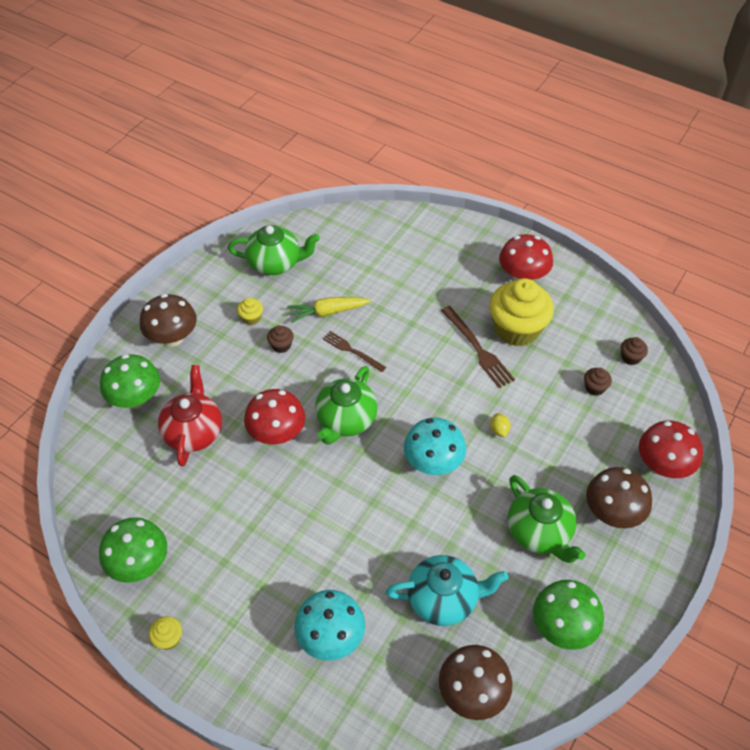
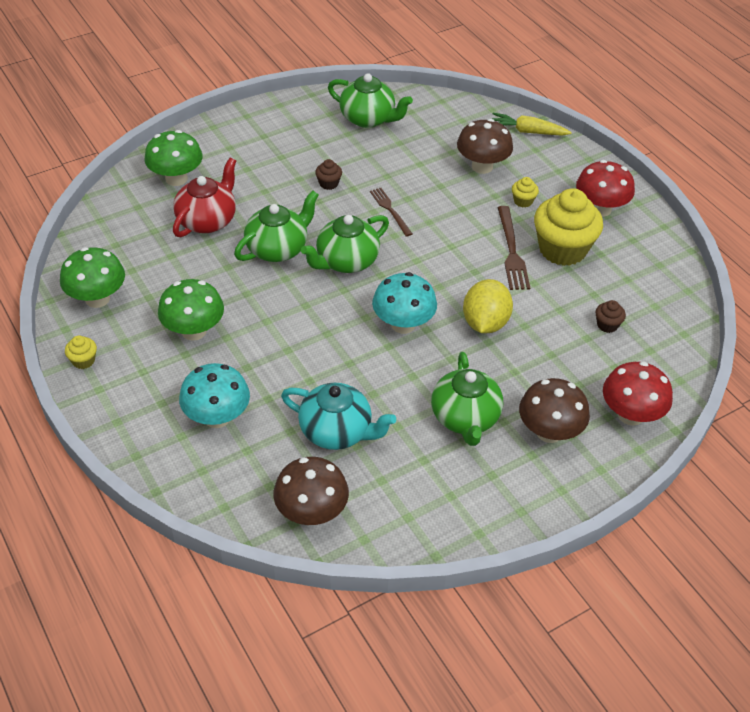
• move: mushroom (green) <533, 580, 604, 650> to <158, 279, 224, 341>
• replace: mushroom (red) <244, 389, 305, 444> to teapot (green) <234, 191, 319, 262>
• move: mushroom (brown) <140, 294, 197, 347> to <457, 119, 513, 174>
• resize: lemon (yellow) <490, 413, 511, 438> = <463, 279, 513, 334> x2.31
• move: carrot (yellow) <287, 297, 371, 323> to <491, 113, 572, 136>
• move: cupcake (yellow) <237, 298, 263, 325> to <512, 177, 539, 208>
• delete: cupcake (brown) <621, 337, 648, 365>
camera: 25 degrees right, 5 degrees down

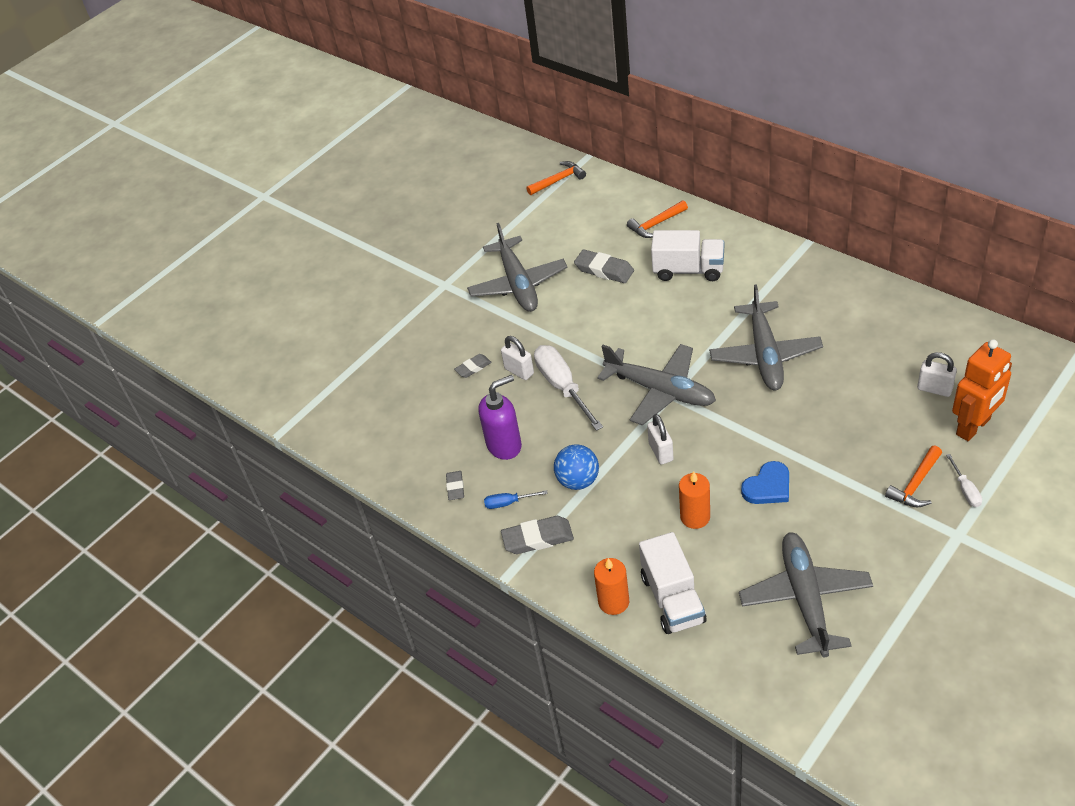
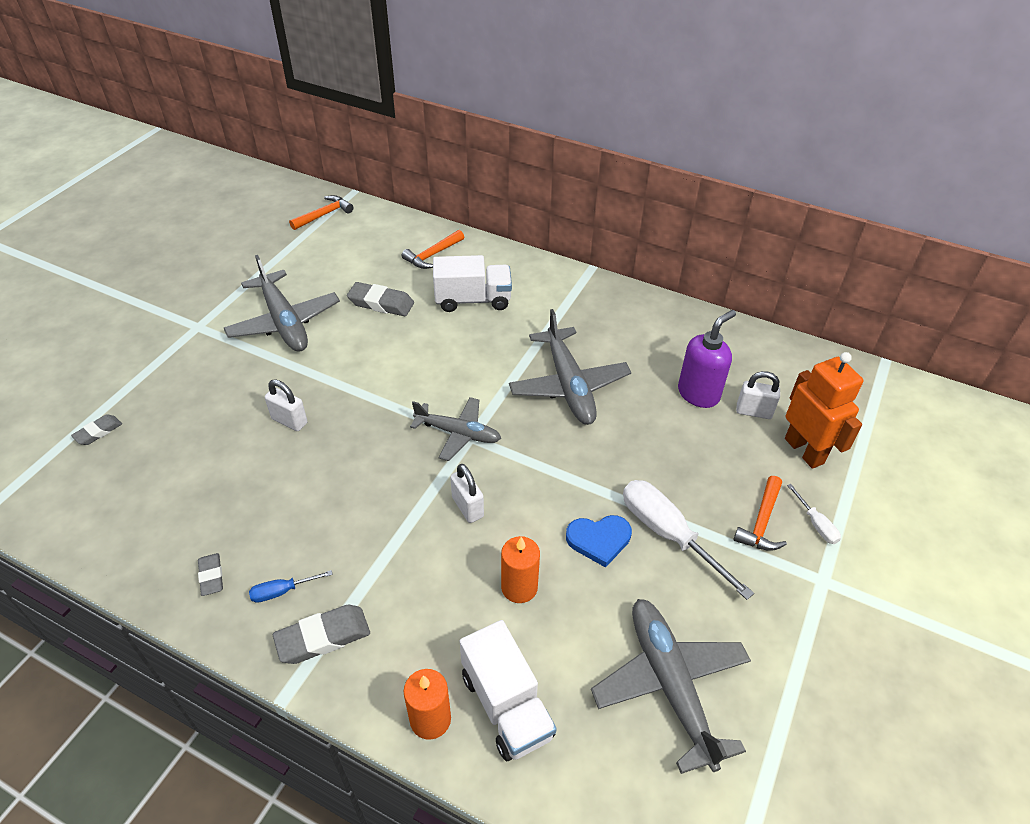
• move: eraser (grey) <454, 354, 492, 378> to <71, 414, 122, 445>
• resize: plane (grey) <597, 344, 716, 426> = <410, 397, 501, 461> x0.65
• rotate: heart (blue) <741, 461, 789, 504> = <566, 515, 632, 568> 45 degrees clockwise
• move: screwdriver (white) <534, 345, 603, 431> to <623, 480, 754, 600>
• move: soap dispenser (purple) <478, 375, 522, 460> to <678, 310, 736, 408>
• rotate: robot (orange) <952, 340, 1012, 441> = <785, 352, 863, 469> 60 degrees counterclockwise
• delete: ball (blue) <554, 444, 599, 490>
camera: 20 degrees left, 0 degrees up

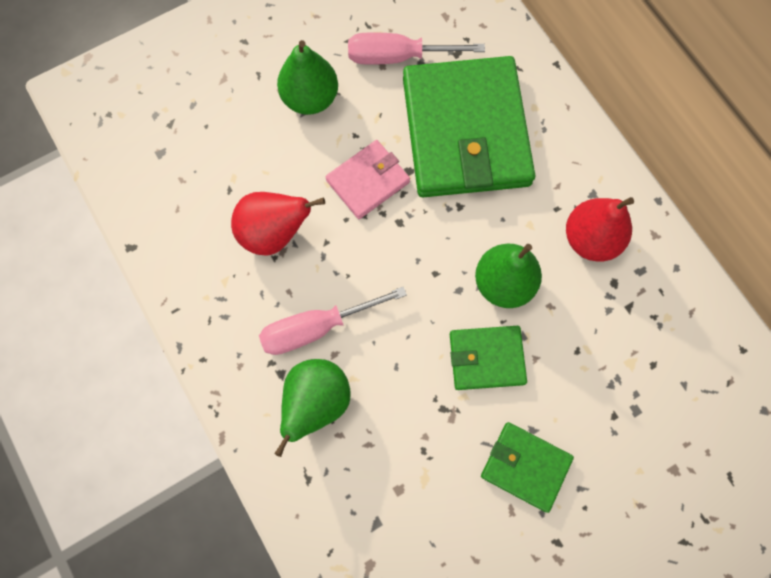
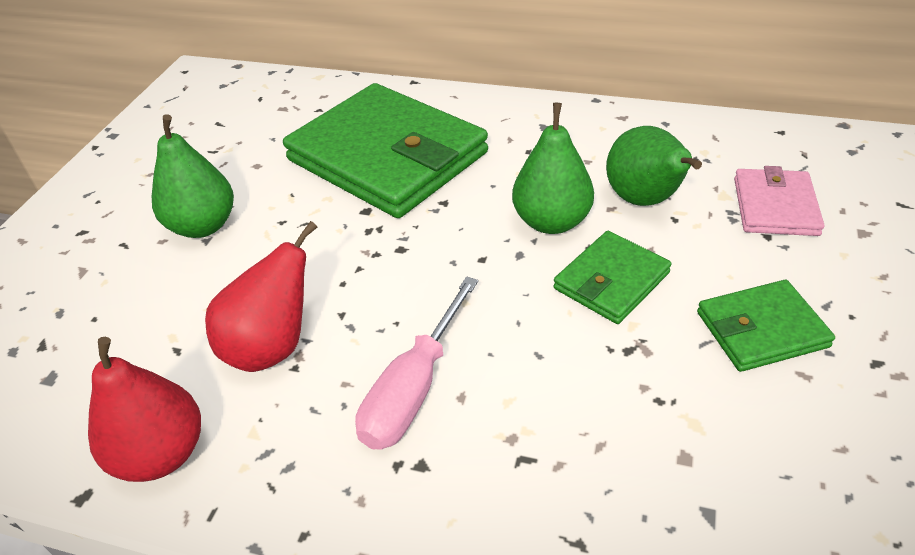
• move: pear (red) <566, 197, 634, 261> to <88, 337, 201, 482>
• move: pear (green) <274, 359, 351, 457> to <606, 126, 702, 206>
• move: wallet (pink) <326, 140, 410, 219> to <734, 166, 825, 236>
• delete: screwdriver (pink) <348, 33, 485, 65>
camera: 40 degrees left, 30 degrees down

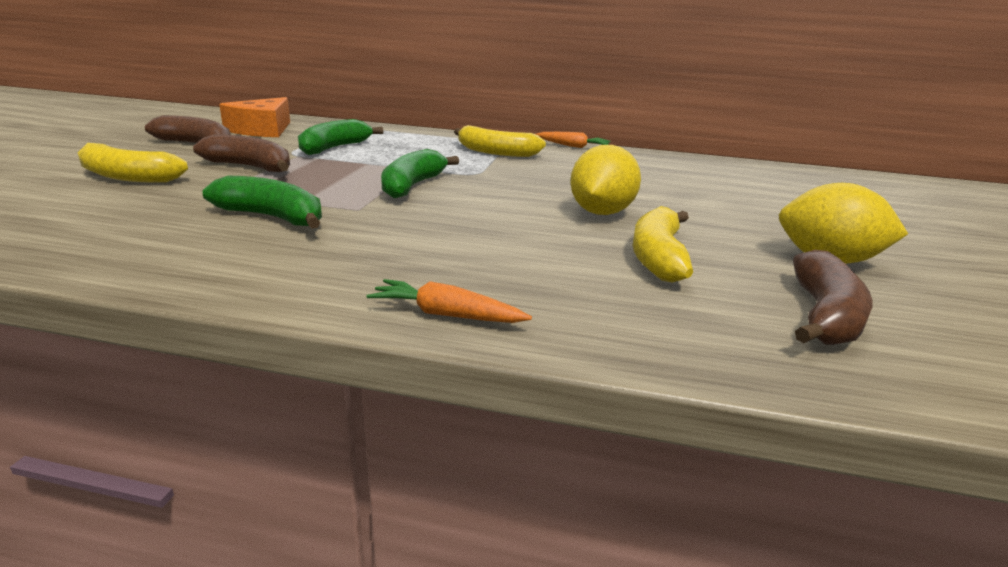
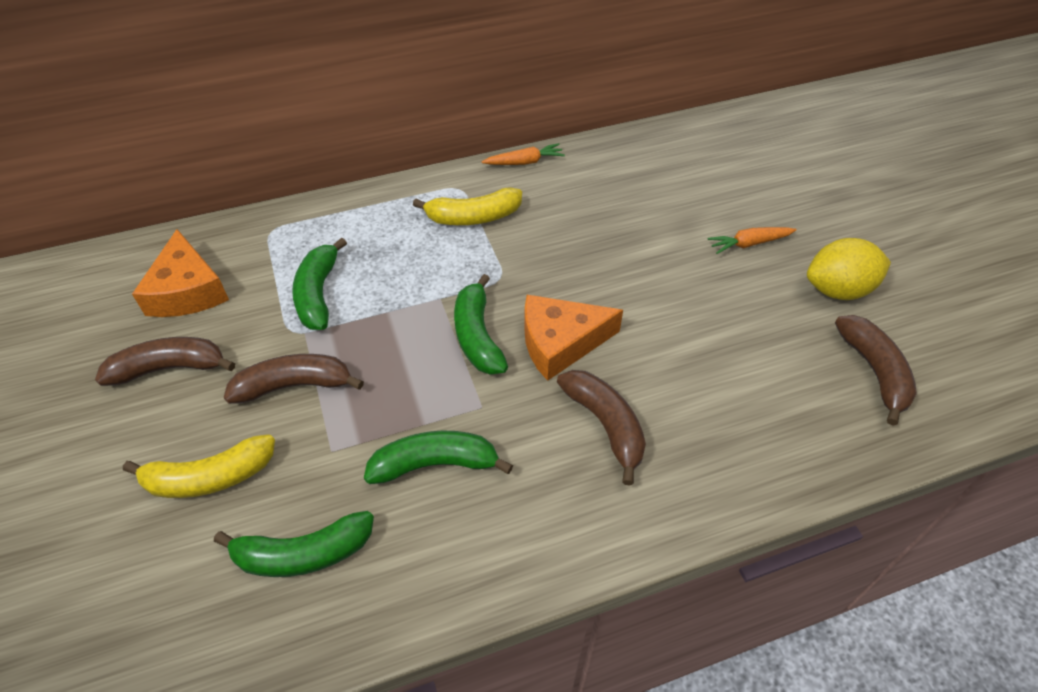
• insert: banana (green) <214, 511, 374, 577>
• insert: cheese (orange) <524, 295, 623, 381>
• insert: banana (brown) <557, 370, 646, 486>
• move: carrot (orange) <366, 279, 532, 323> to <707, 227, 797, 254>
• delete: lemon (yellow) <570, 145, 641, 215>
• delete: banana (yellow) <633, 206, 693, 283>
camera: 30 degrees left, 25 degrees up

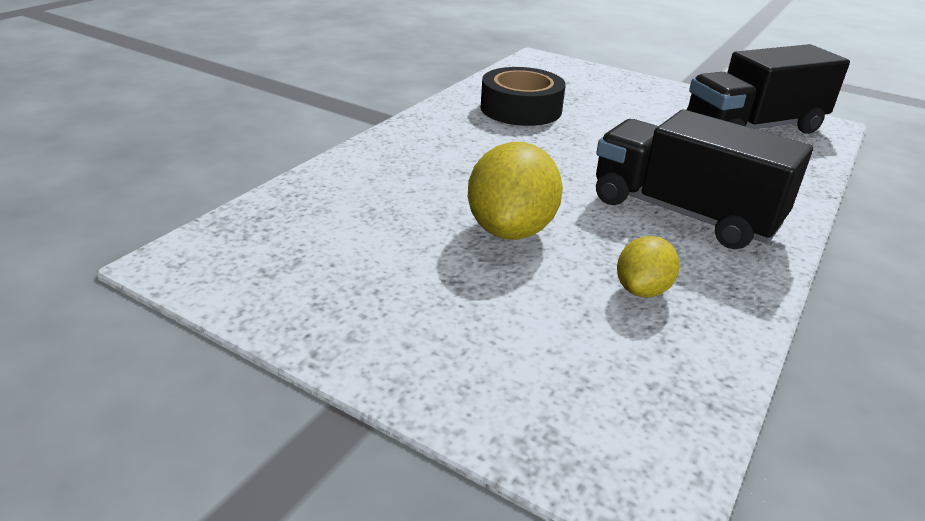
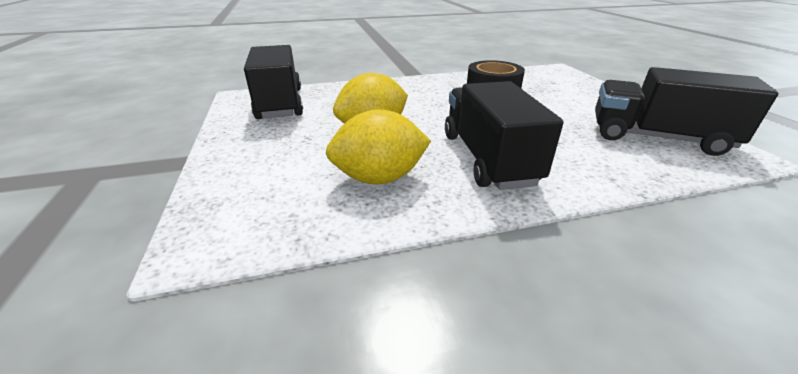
• insert: truck (black) <244, 45, 303, 119>
• resize: lemon (yellow) <617, 236, 679, 298> = <326, 109, 431, 185> x1.75
camera: 45 degrees right, 0 degrees up

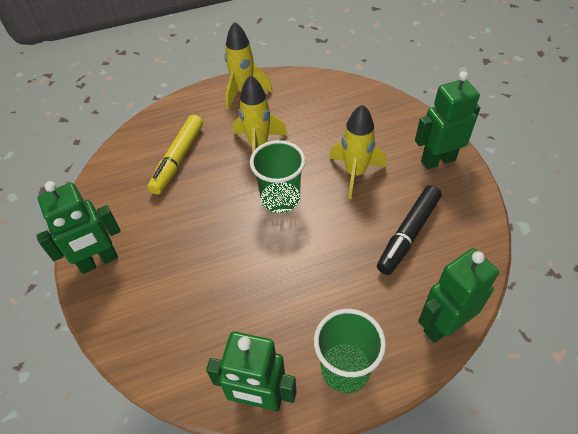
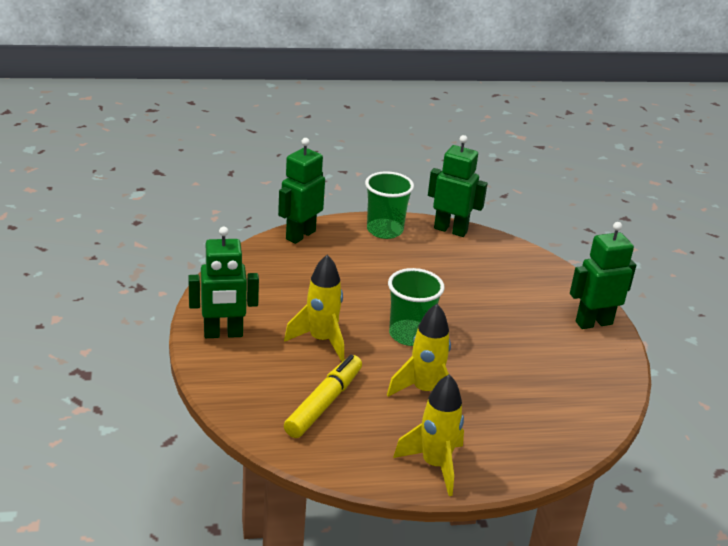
• rotate: robot (green) <418, 248, 499, 343> = <278, 138, 325, 244> 150 degrees clockwise
• move: marker (yellow) <148, 115, 203, 195> to <284, 355, 362, 438>
• delete: marker (black) <377, 185, 442, 275>
camera: 175 degrees left, 20 degrees down

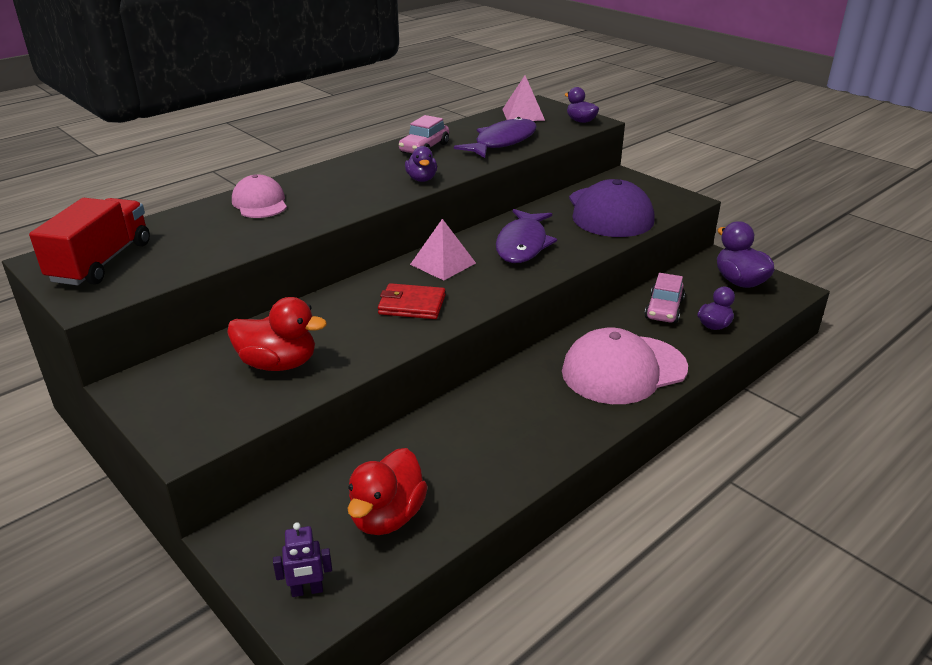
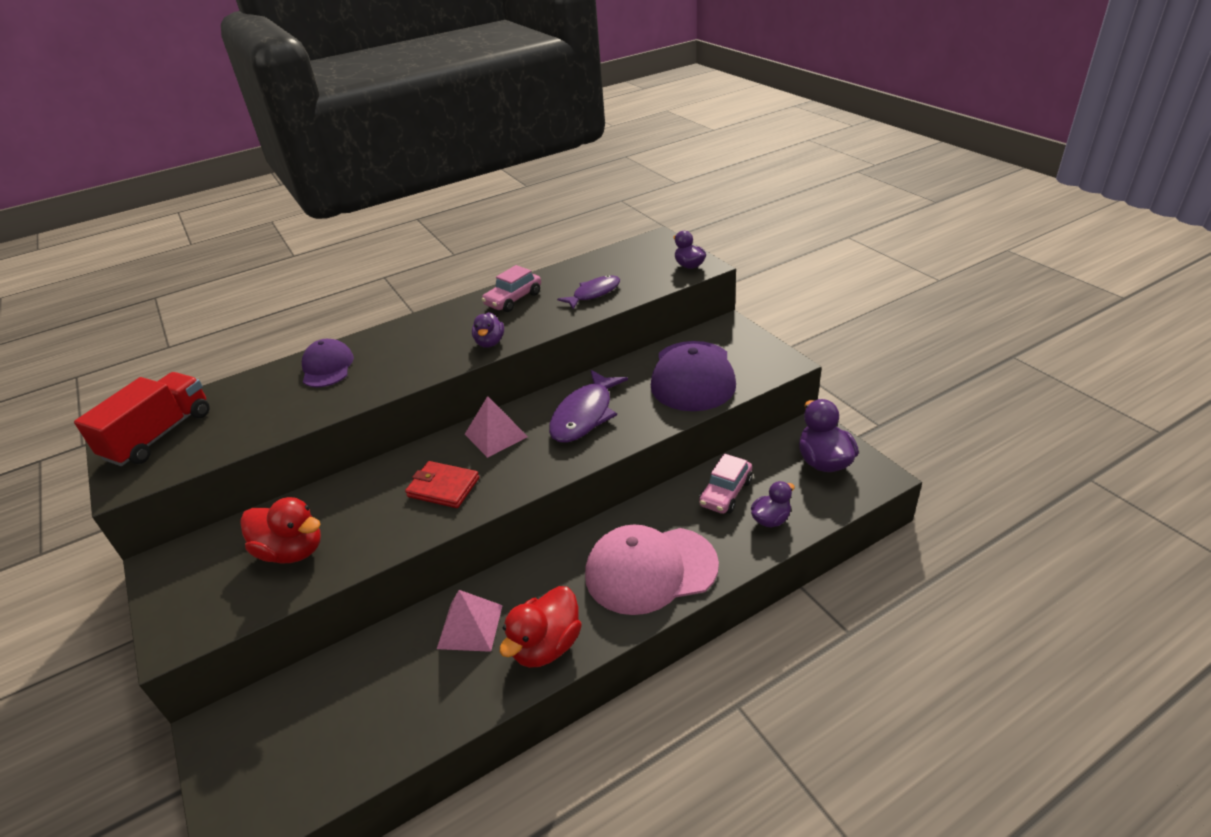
• recolor: cap (pink) <232, 175, 287, 218> to cap (purple) <302, 339, 354, 387>
• move: pyramid (pink) <502, 75, 545, 121> to <437, 590, 503, 652>
• move: duck (red) <347, 448, 428, 535> to <500, 586, 582, 668>
• resize: fish (purple) <454, 117, 537, 158> = <557, 275, 620, 309> x0.65
• delete: robot (purple) <273, 522, 332, 597>
camera: 15 degrees right, 5 degrees up

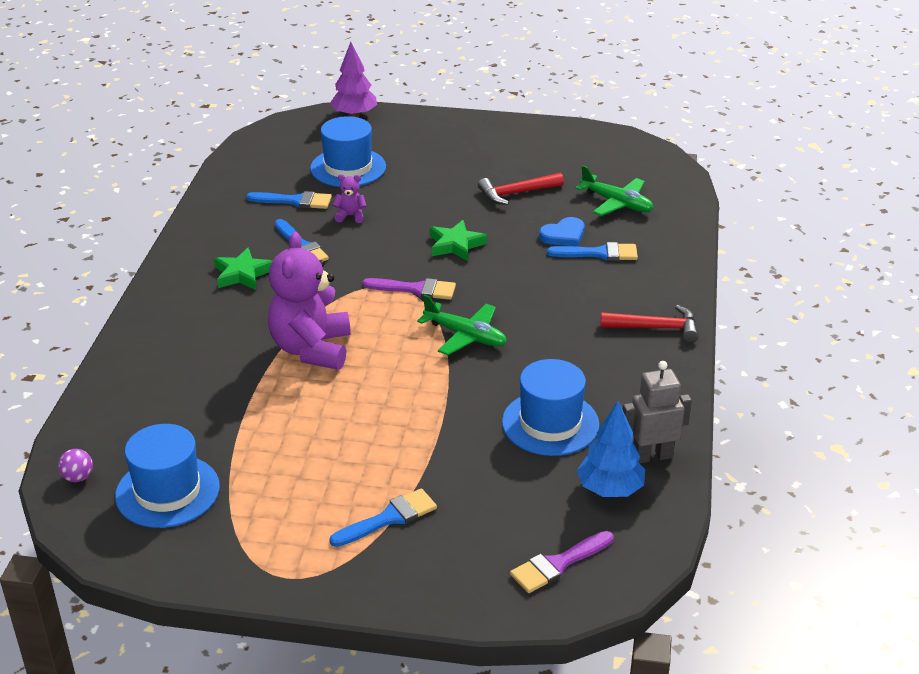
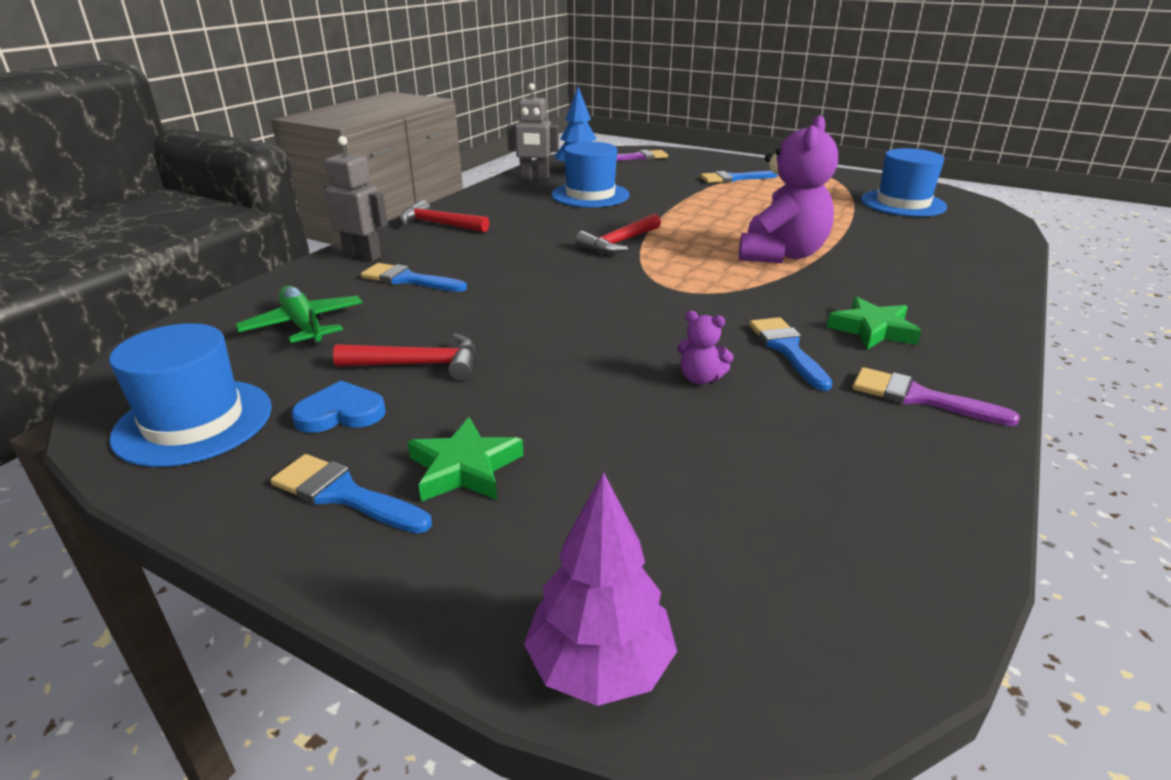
• move: hat (blue) <310, 116, 386, 187> to <109, 323, 272, 467>
• move: brush (blue) <246, 191, 332, 209> to <271, 454, 432, 533>
• move: heart (blue) <539, 217, 585, 247> to <291, 381, 386, 433>
• insert: robot (grey) <324, 136, 388, 262>
• move: star (green) <430, 220, 487, 261> to <408, 417, 524, 502>
• replace: plane (green) <417, 294, 507, 355> to hammer (red) <575, 213, 661, 253>
• move: brush (purple) <362, 278, 456, 300> to <852, 367, 1020, 426>
• delete: ball (purple) <58, 449, 93, 482>
camera: 160 degrees left, 5 degrees down

